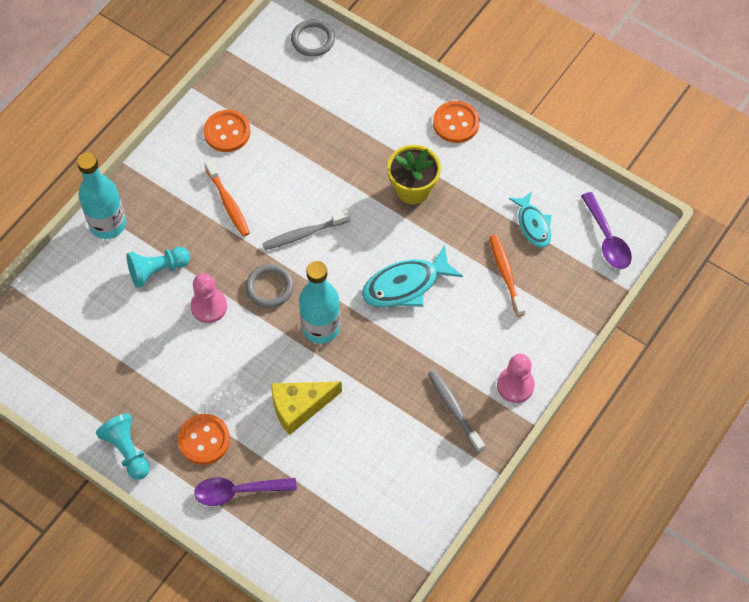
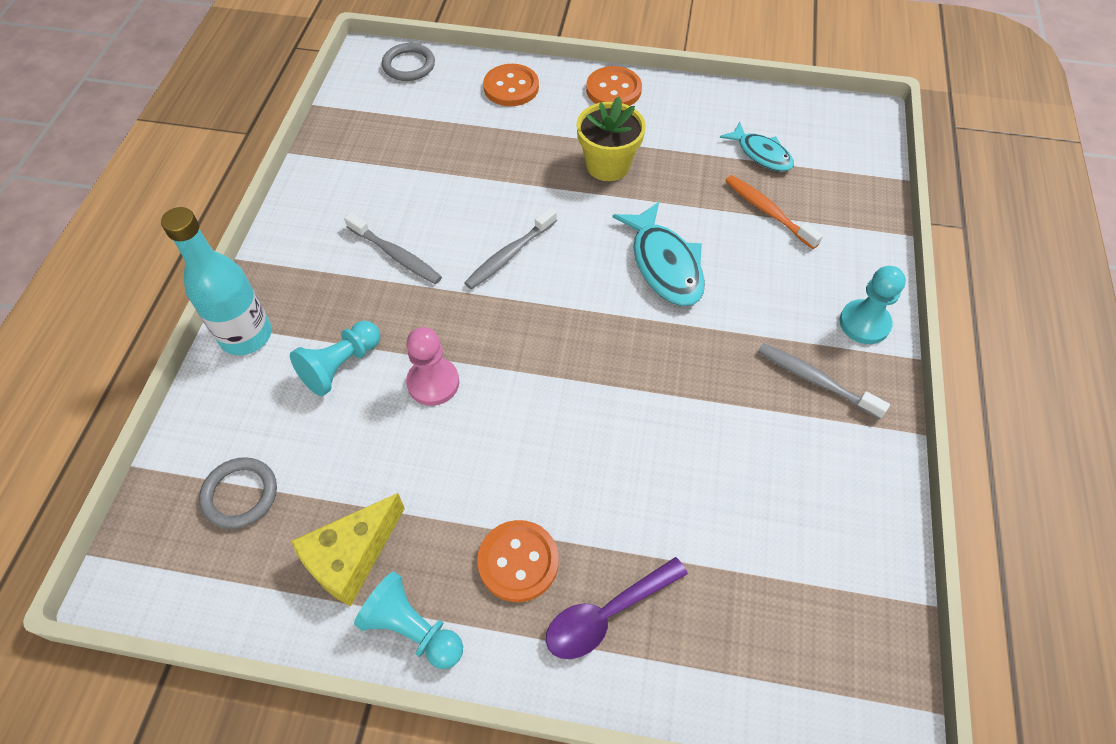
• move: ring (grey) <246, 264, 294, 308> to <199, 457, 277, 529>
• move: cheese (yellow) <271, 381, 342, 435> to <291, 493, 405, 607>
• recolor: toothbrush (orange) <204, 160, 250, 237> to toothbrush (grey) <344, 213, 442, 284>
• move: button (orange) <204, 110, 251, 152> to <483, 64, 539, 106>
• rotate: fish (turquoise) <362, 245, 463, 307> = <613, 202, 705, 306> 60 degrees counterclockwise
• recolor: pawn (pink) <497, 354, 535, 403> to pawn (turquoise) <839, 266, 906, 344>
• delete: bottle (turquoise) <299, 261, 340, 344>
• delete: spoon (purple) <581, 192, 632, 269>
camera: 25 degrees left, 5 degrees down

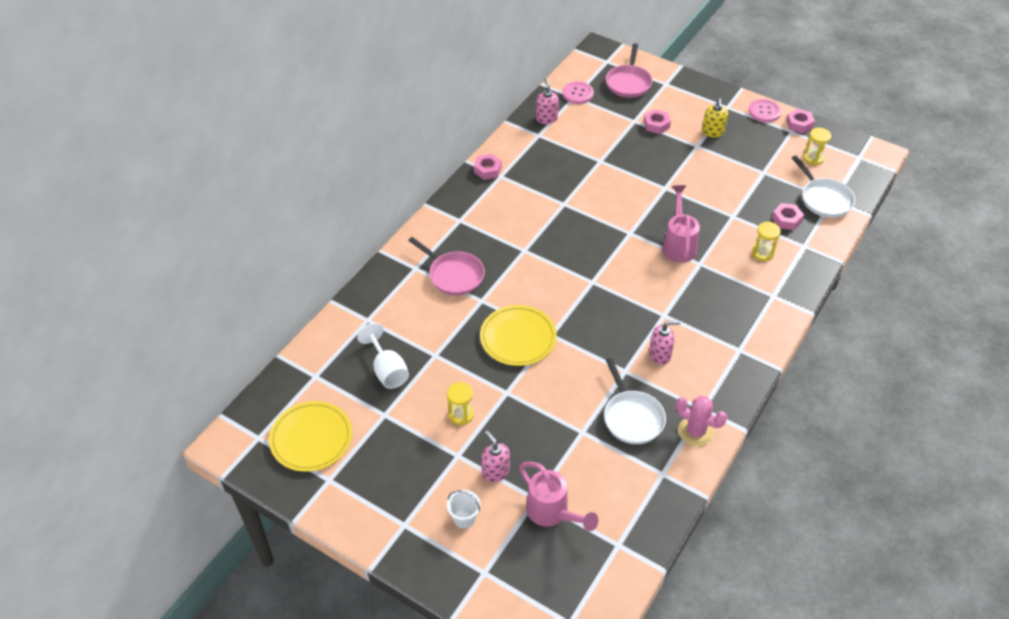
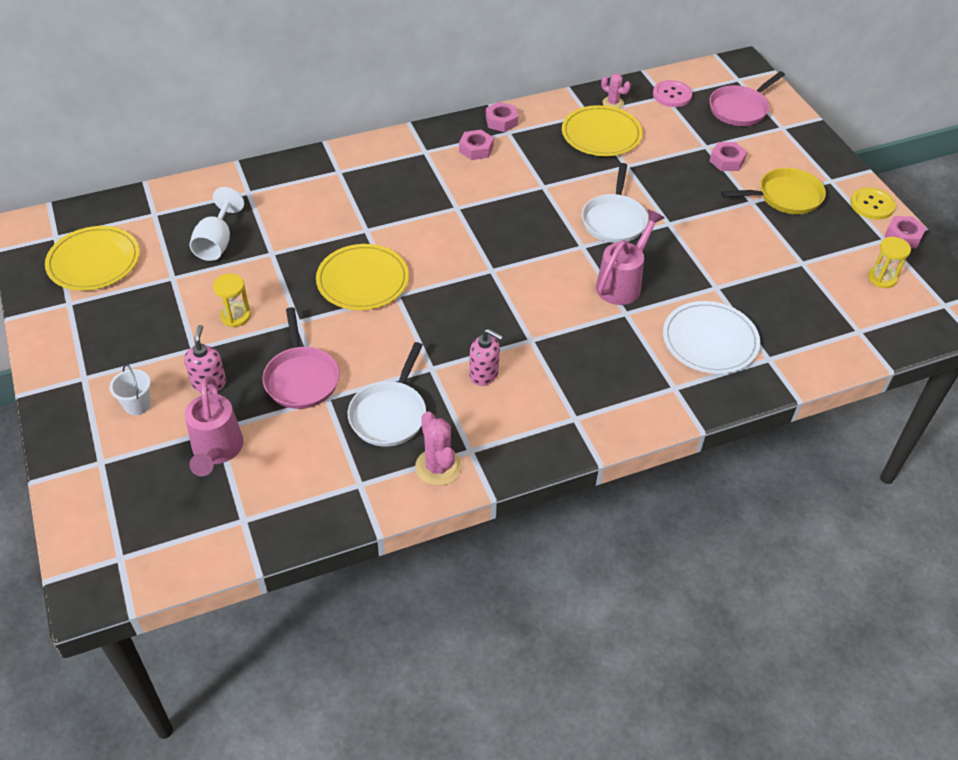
• move: pan (pink) <408, 237, 485, 296> to <263, 307, 340, 409>
• move: nut (pink) <772, 203, 804, 230> to <459, 130, 494, 160>
• insert: plate (yellow) <562, 105, 642, 156>
• move: pan (white) <792, 156, 855, 218> to <582, 163, 648, 243>
• replace: soap dispenser (pink) <536, 78, 559, 124> to cactus (pink) <601, 73, 631, 109>
• replace: hourglass (yellow) <752, 221, 781, 261> to plate (white) <663, 301, 760, 374>
• replace: soap dispenser (yellow) <702, 98, 728, 137> to pan (yellow) <721, 168, 826, 214>
• recolor: button (pink) <749, 99, 781, 122> to button (yellow) <850, 187, 896, 220>
camera: 35 degrees right, 0 degrees up

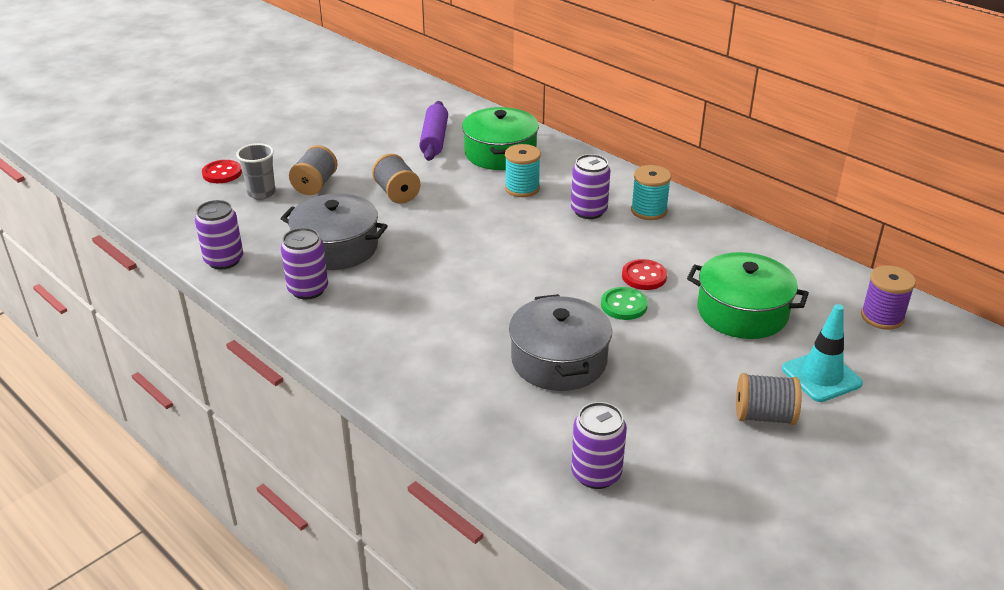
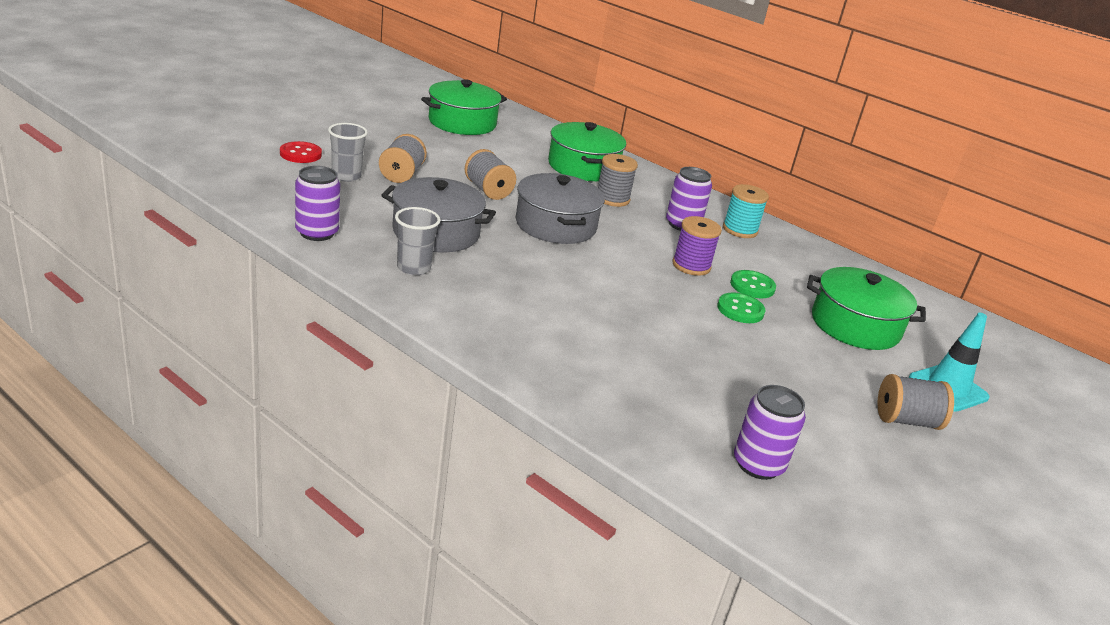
• replace: can (purple) <281, 228, 328, 300> to cup (grey) <395, 207, 441, 275>
• insert: pot (green) <421, 79, 507, 135>
• move: pot (grey) <509, 294, 612, 391> to <516, 173, 605, 244>
• recolor: spool (turquoise) <505, 144, 541, 197> to spool (grey) <598, 154, 638, 207>
• move: spool (purple) <861, 265, 916, 330> to <672, 216, 722, 276>
• recolor: button (red) <622, 259, 667, 290> to button (green) <730, 270, 776, 298>
• delete: rolling pin (purple) <419, 101, 448, 161>
camera: 10 degrees left, 5 degrees down

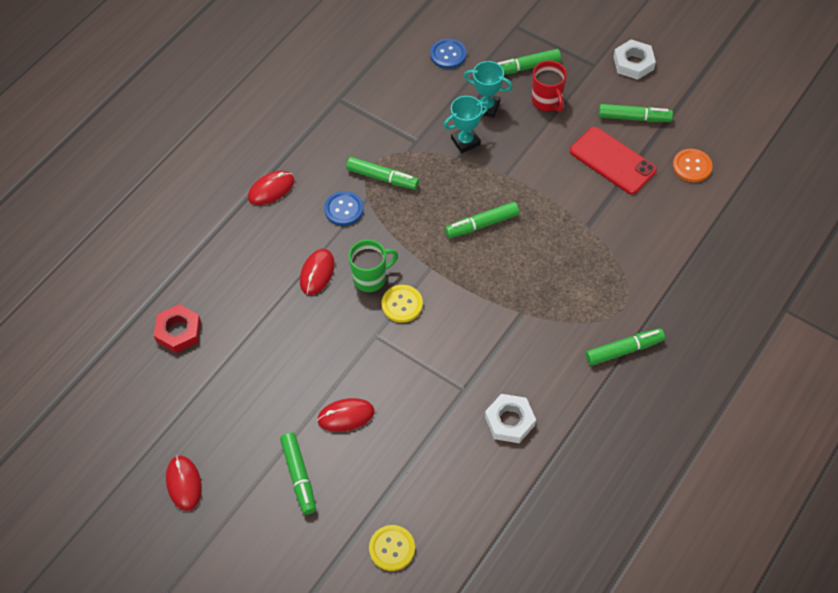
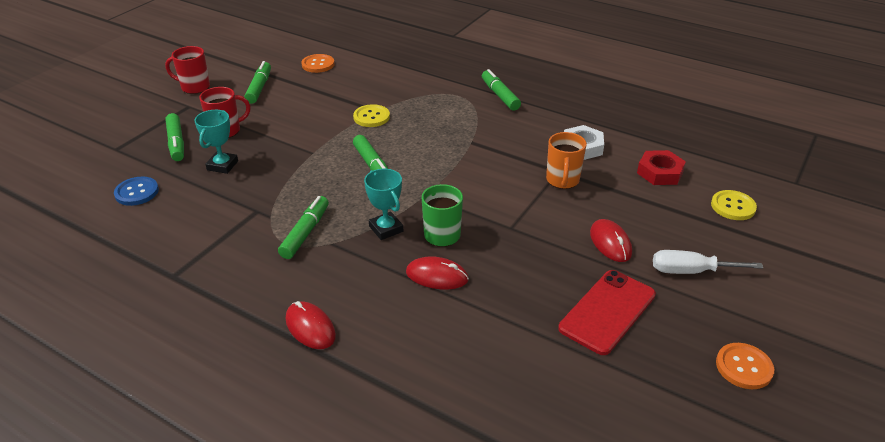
• replace: nut (white) <614, 40, 656, 80> to mug (red) <165, 46, 210, 94>
• move: button (yellow) <382, 285, 423, 323> to <353, 104, 390, 127>
• move: trophy (turquoise) <444, 96, 489, 153> to <364, 169, 403, 240>
• insert: mug (orange) <546, 132, 587, 189>
• move: phone (red) <570, 127, 657, 195> to <558, 270, 656, 355>
• move: nut (red) <154, 304, 201, 353> to <637, 150, 686, 185>
• replace: marker (green) <280, 433, 316, 515> to screwdriver (white) <653, 250, 763, 274>
• replace: mouse (red) <166, 455, 202, 511> to button (orange) <716, 343, 774, 389>
• delete: button (blue) <324, 191, 364, 226>
camera: 95 degrees left, 20 degrees down

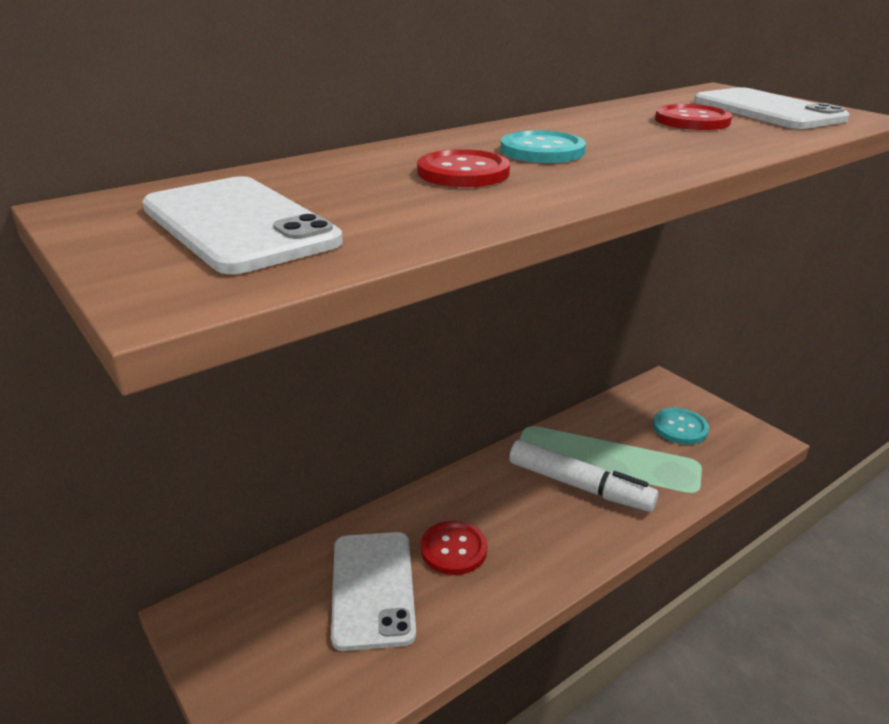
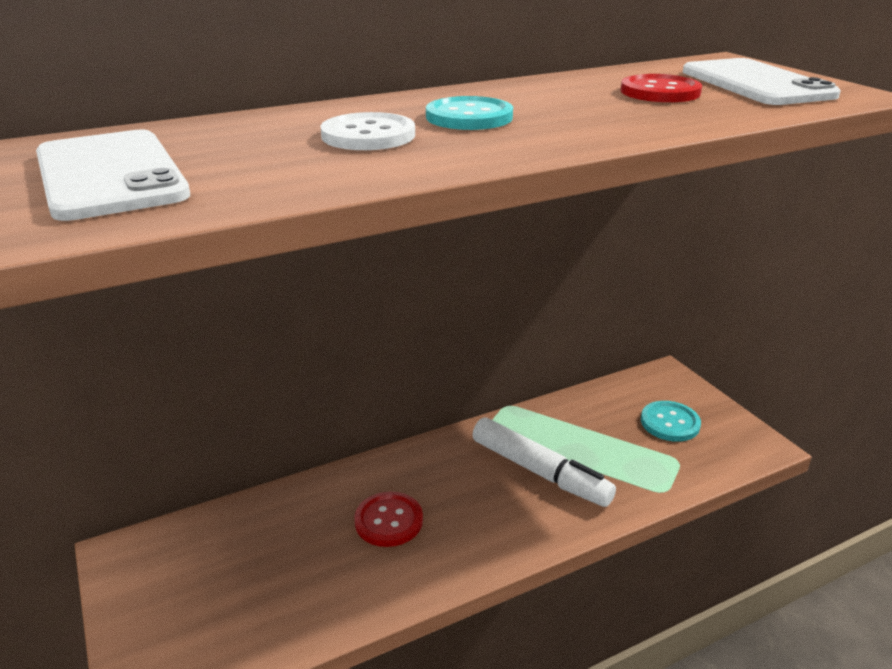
• recolor: button (red) <417, 149, 510, 187> to button (white) <321, 112, 415, 150>
• delete: phone (white) <331, 532, 416, 651>
camera: 10 degrees right, 0 degrees up

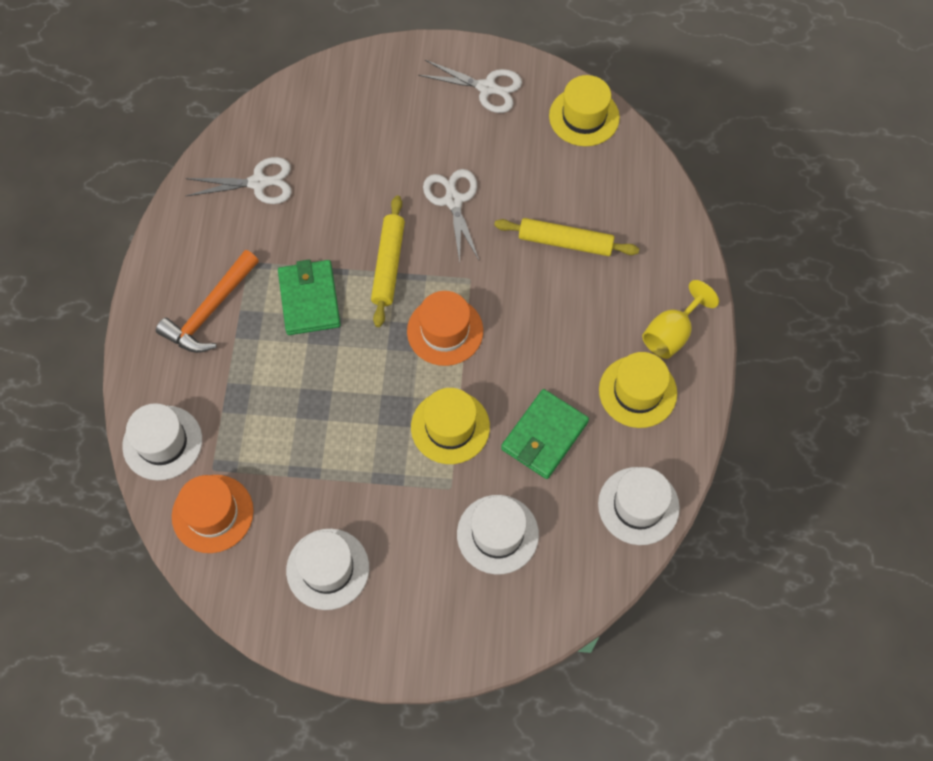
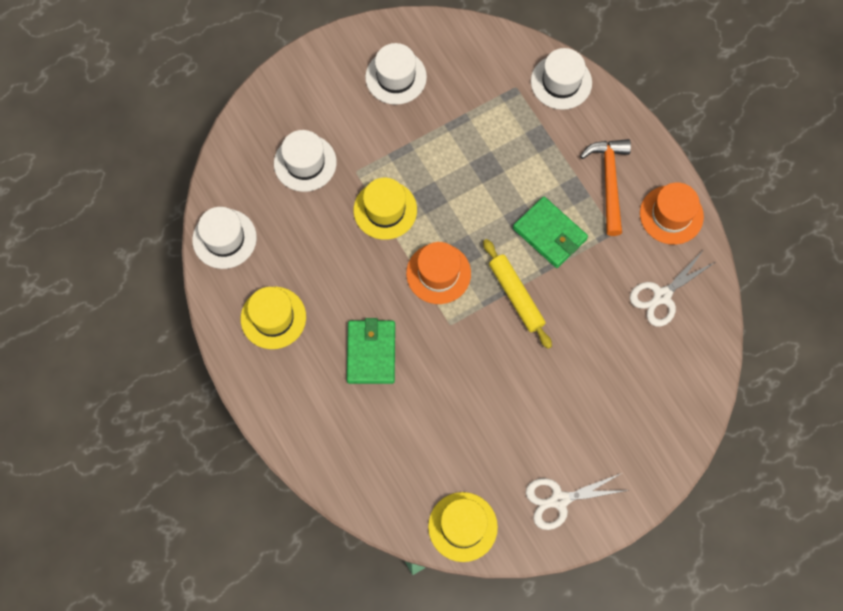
• move: wallet (green) <501, 389, 589, 479> to <347, 318, 395, 384>
• move: hat (orange) <172, 475, 254, 553> to <640, 182, 704, 245>
• delete: scissors (white) <423, 169, 479, 263>
• delete: rolling pin (yellow) <494, 218, 639, 256>
• delete: goblet (yellow) <642, 280, 719, 359>
camera: 145 degrees right, 5 degrees up

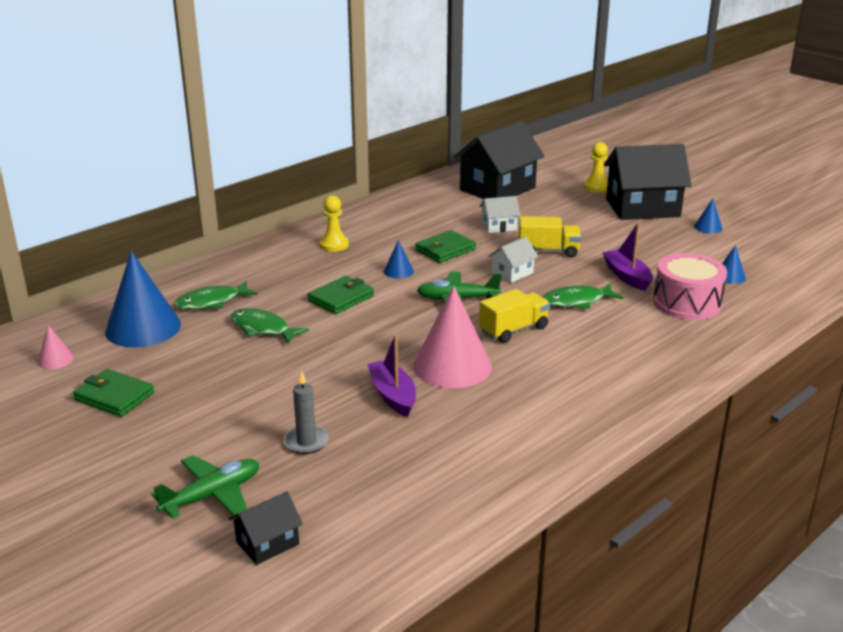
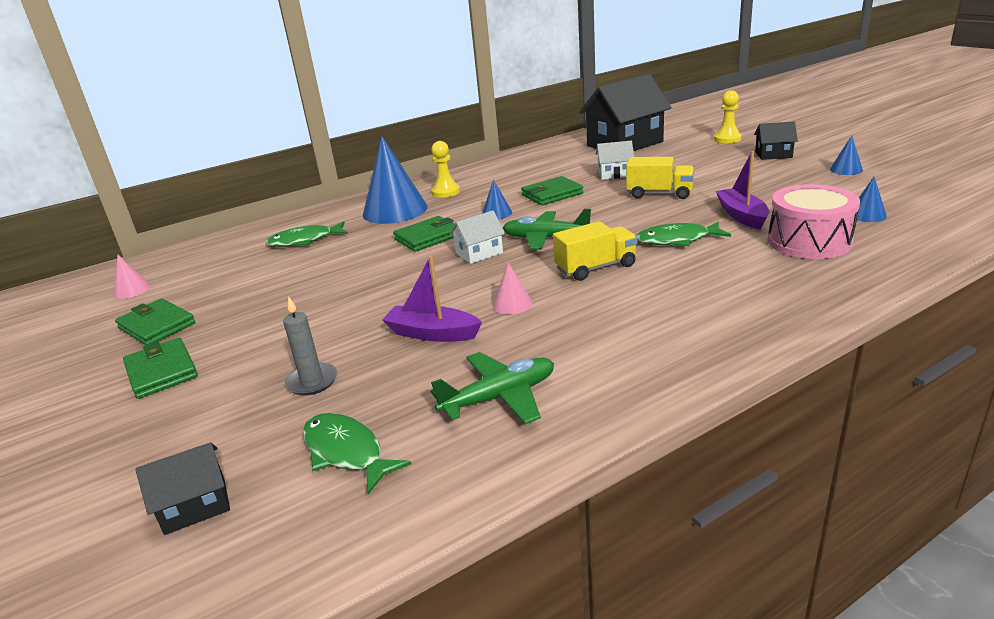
• insert: wallet (green) <123, 338, 198, 399>
• move: fish (green) <231, 308, 309, 344> to <303, 413, 412, 494>
• move: cone (blue) <105, 251, 181, 347> to <363, 136, 428, 224>
• rotate: boat (purple) <367, 334, 416, 417> = <382, 256, 482, 342> 60 degrees counterclockwise
• move: plane (green) <152, 455, 259, 519> to <431, 352, 554, 424>
• move: house (white) <488, 237, 538, 283> to <449, 210, 505, 264>
• resize: cone (pink) <413, 286, 492, 388> = <493, 262, 532, 314> x0.45
• resize: house (black) <604, 144, 692, 220> = <754, 121, 798, 160> x0.47
camera: 15 degrees right, 0 degrees up

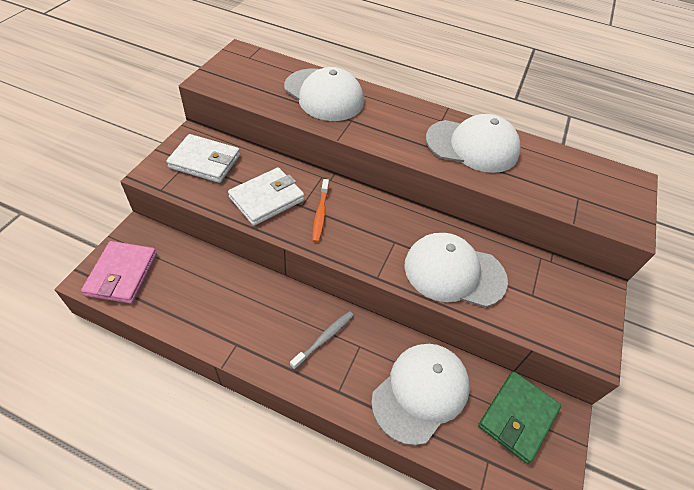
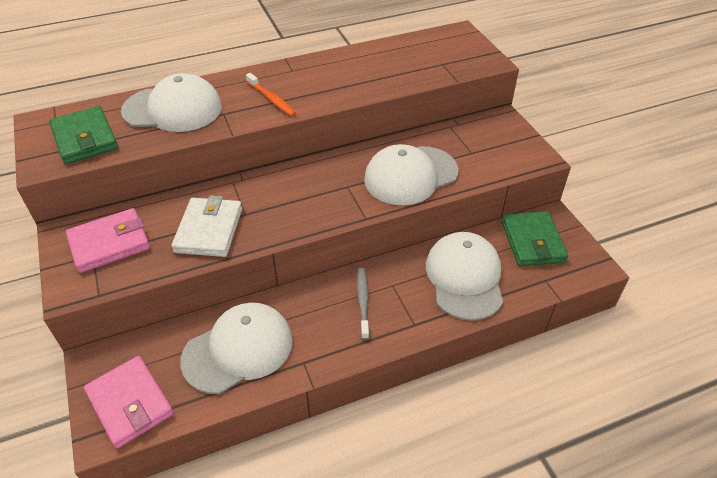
• insert: wallet (green) <49, 106, 118, 164>
• recolor: wallet (white) <166, 134, 240, 183> to wallet (pink) <66, 208, 150, 273>
• move: cap (white) <426, 114, 521, 173> to <180, 303, 293, 394>
• move: toothbrush (orange) <312, 179, 329, 243> to <246, 73, 296, 116>
camera: 40 degrees left, 5 degrees down

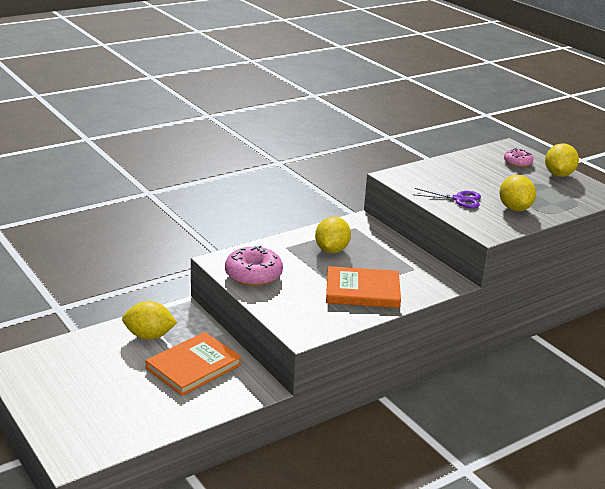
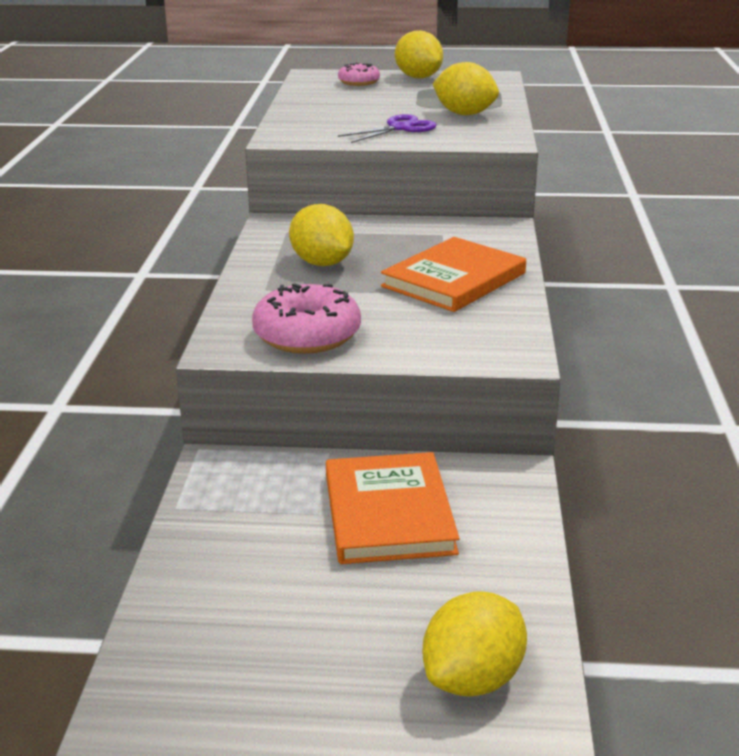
• move: lemon (yellow) <122, 301, 177, 340> to <423, 591, 527, 697>
camera: 50 degrees left, 0 degrees up

